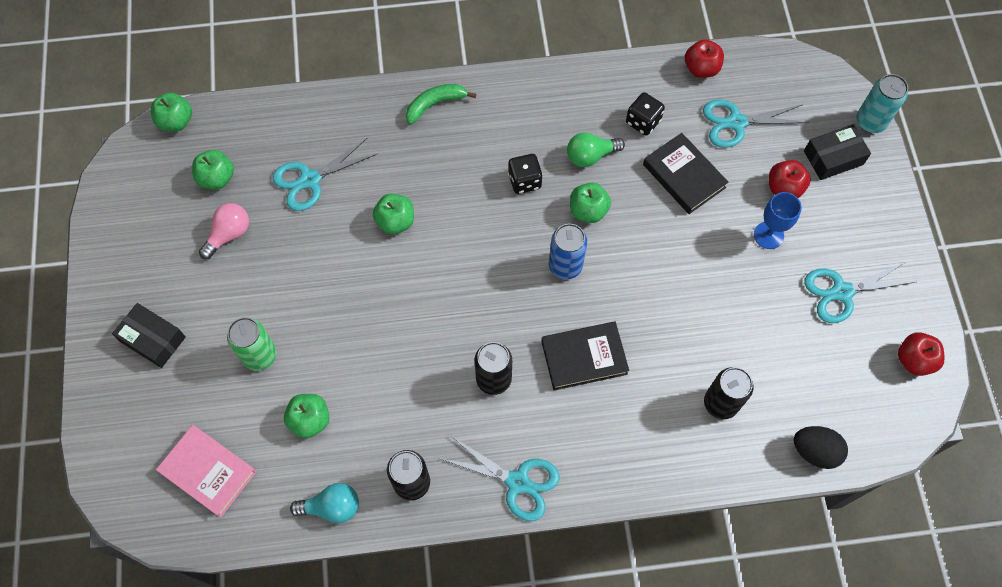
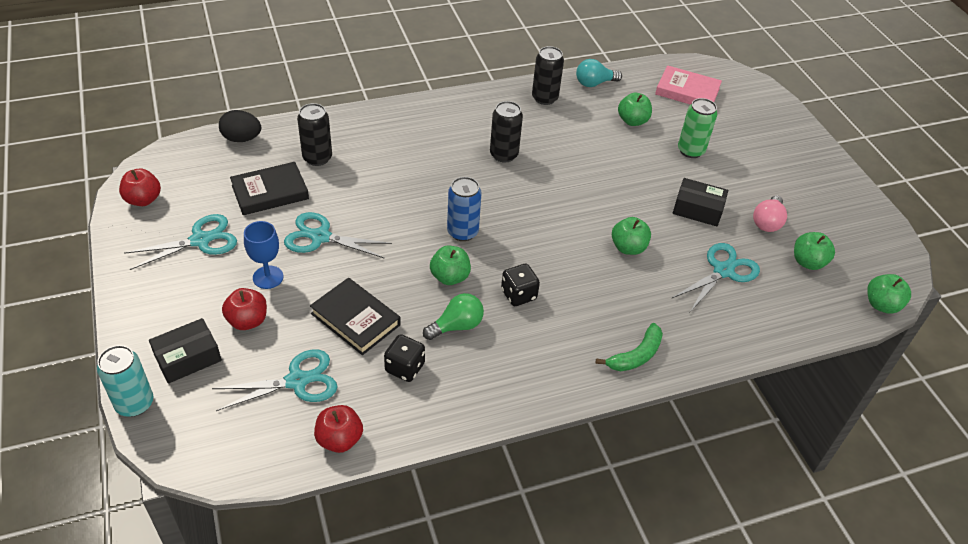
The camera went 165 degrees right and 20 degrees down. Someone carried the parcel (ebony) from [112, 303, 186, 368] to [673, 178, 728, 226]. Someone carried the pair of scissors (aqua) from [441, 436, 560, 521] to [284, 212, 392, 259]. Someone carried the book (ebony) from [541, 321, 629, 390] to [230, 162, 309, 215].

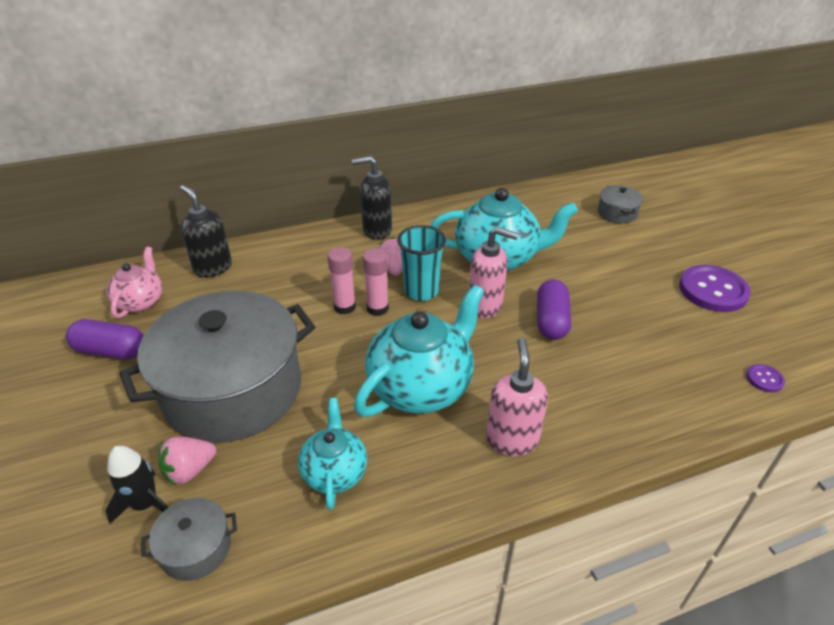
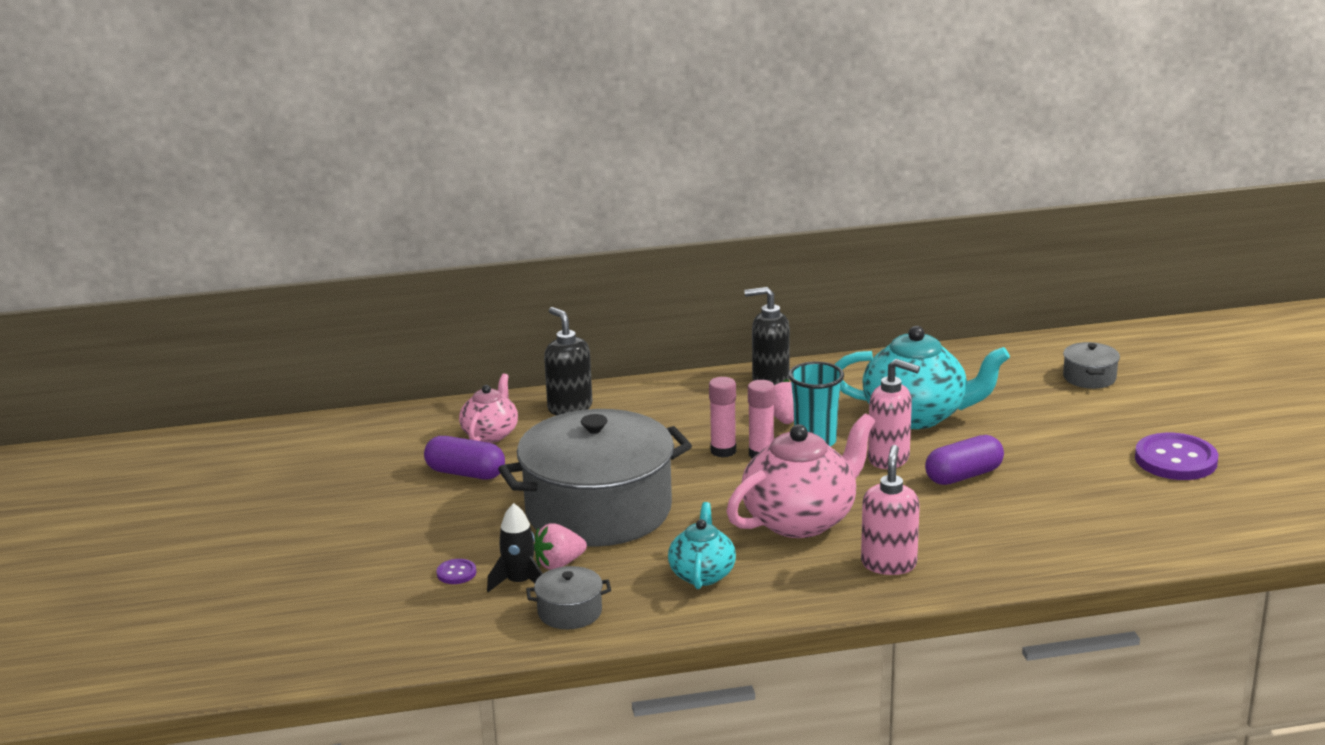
The camera went 10 degrees right and 15 degrees down. Someone repainted the china teapot (aqua) at [354, 285, 484, 417], which became the china teapot (rosy) at [726, 413, 875, 538]. Someone rotated the capsule (violet) at [537, 280, 571, 340] by 45 degrees clockwise. Someone carried the sewing button (violet) from [746, 364, 785, 392] to [436, 559, 476, 584].

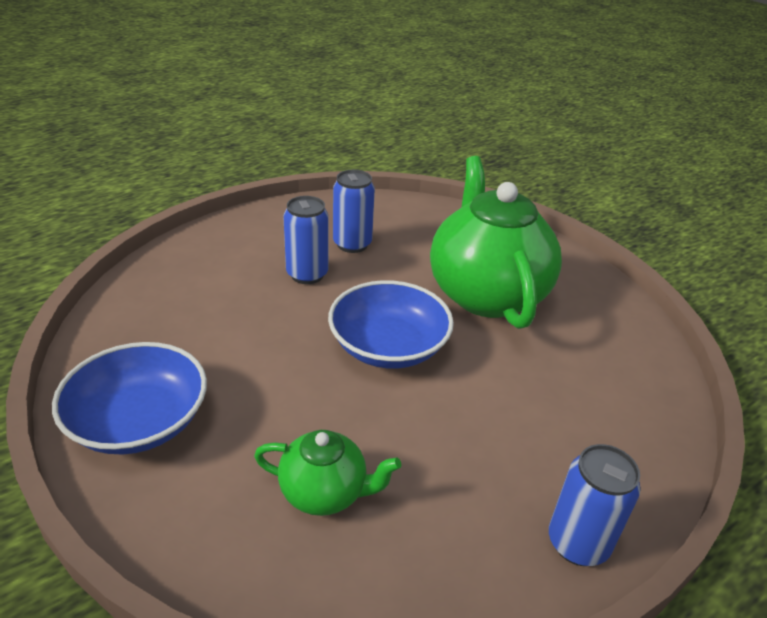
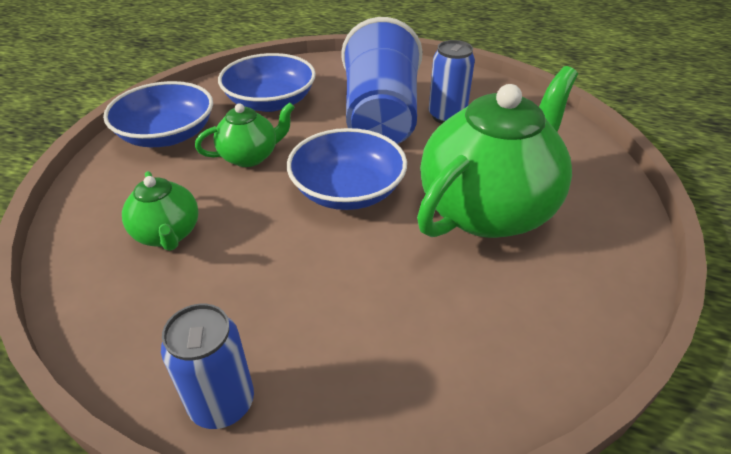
The camera went 55 degrees right and 5 degrees up. Someone swapped the soda can (royal blue) at [283, 196, 329, 284] for the cup (royal blue) at [341, 17, 423, 144]. Someone put down the china teapot (emerald) at [195, 102, 295, 167]. Someone put down the serving bowl (royal blue) at [218, 53, 316, 112].

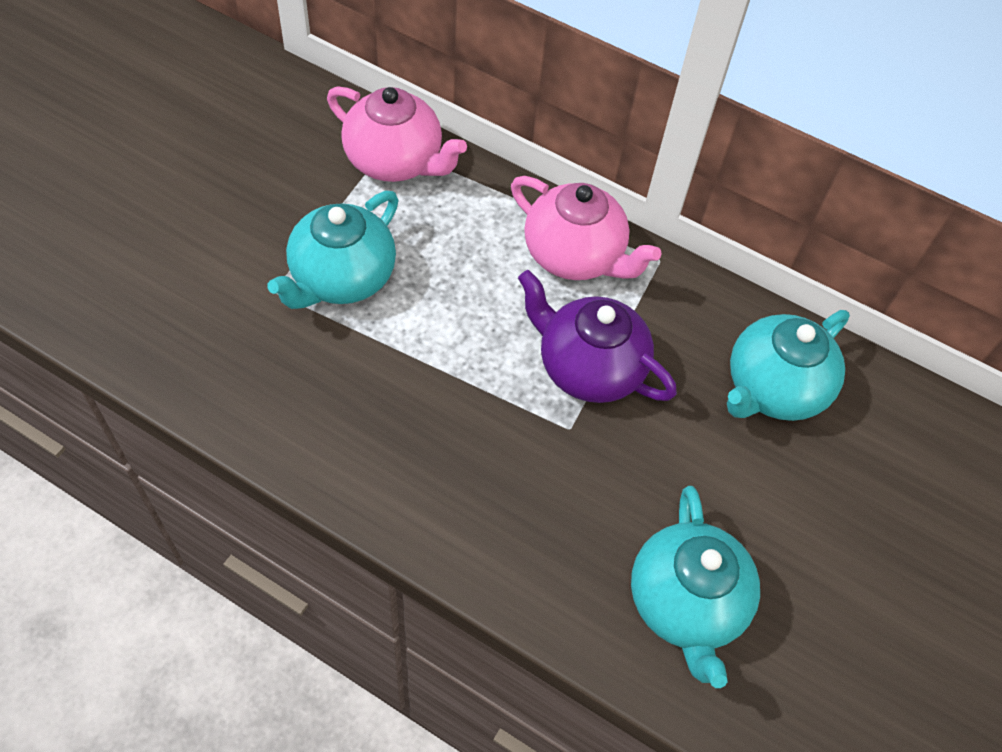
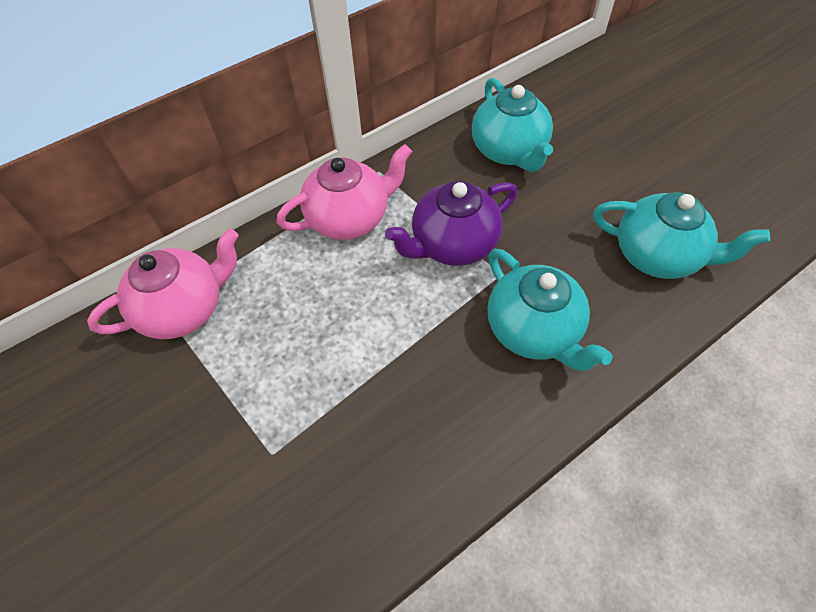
The camera went 60 degrees left and 0 degrees up. Someone carried the china teapot (aqua) from [267, 191, 399, 309] to [487, 249, 613, 371].

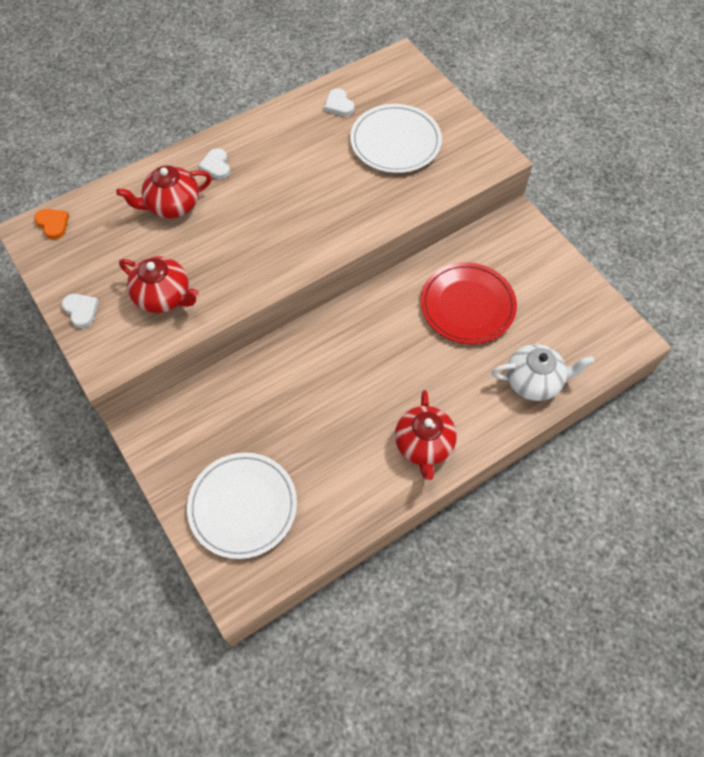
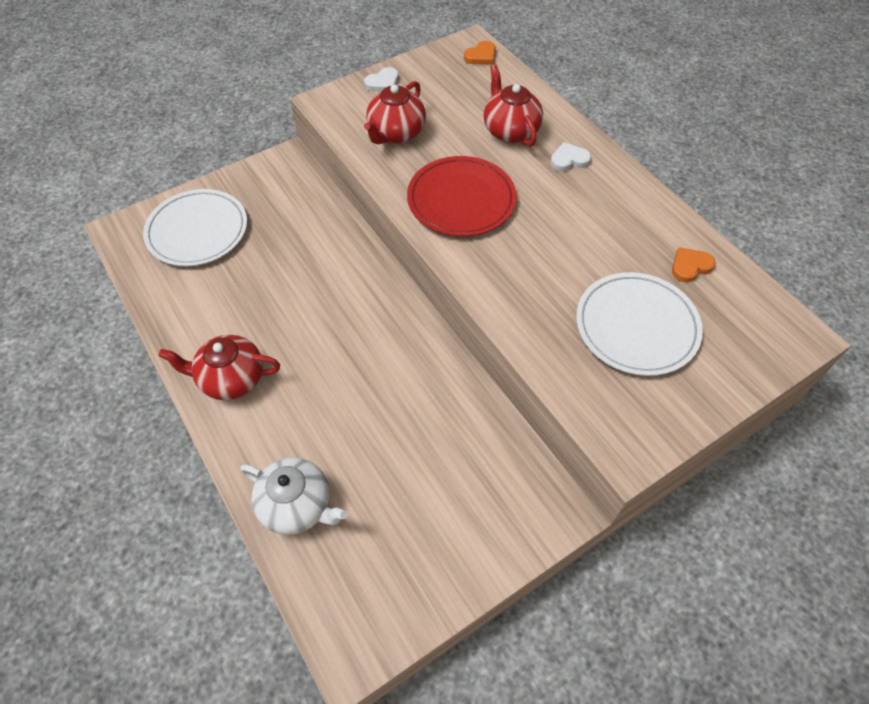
The camera went 90 degrees right and 5 degrees down. Someone repainted the love heart (snow-white) at [324, 88, 354, 116], which became the love heart (orange) at [672, 247, 716, 282]. Someone carried the flat dish (scarlet) from [420, 262, 517, 344] to [407, 156, 517, 236]. Someone rotated the china teapot (snow-white) at [492, 344, 594, 401] by 60 degrees counterclockwise.

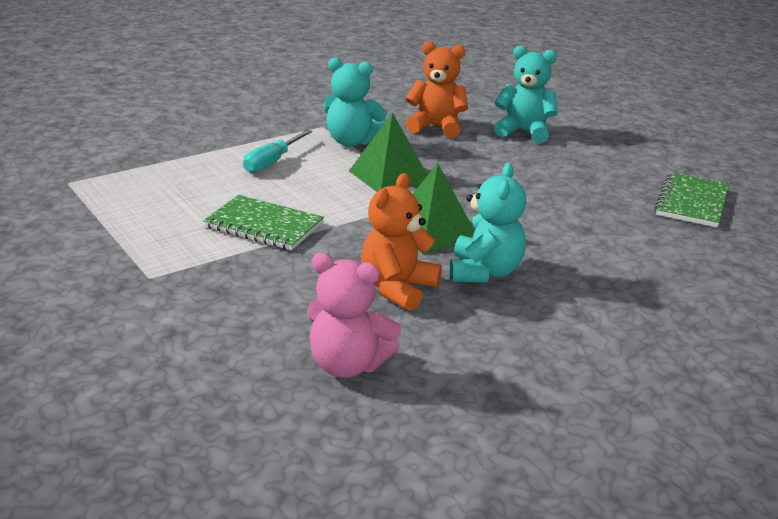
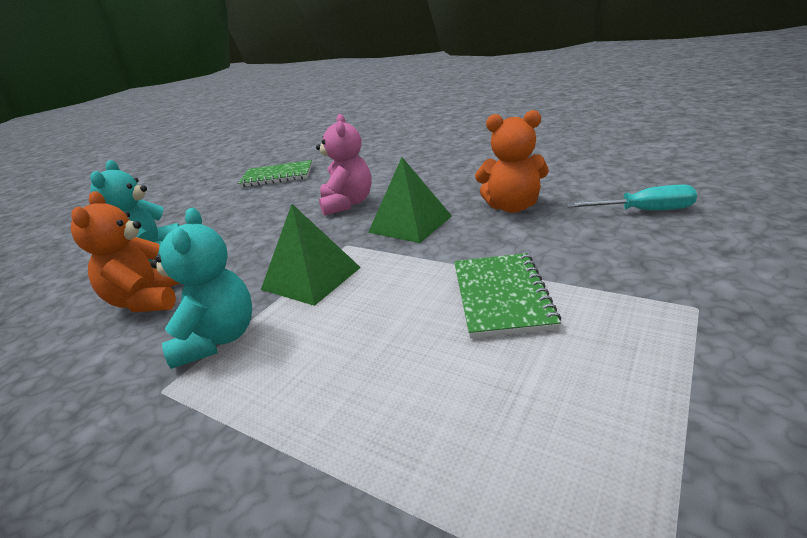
The camera went 110 degrees left and 0 degrees up. Someone carried the screwdriver (aqua) from [243, 130, 312, 173] to [567, 185, 697, 210]. Someone carried the teddy bear (rosy) from [307, 253, 401, 378] to [316, 114, 372, 216]. Someone took away the teddy bear (aqua) at [450, 163, 526, 282].

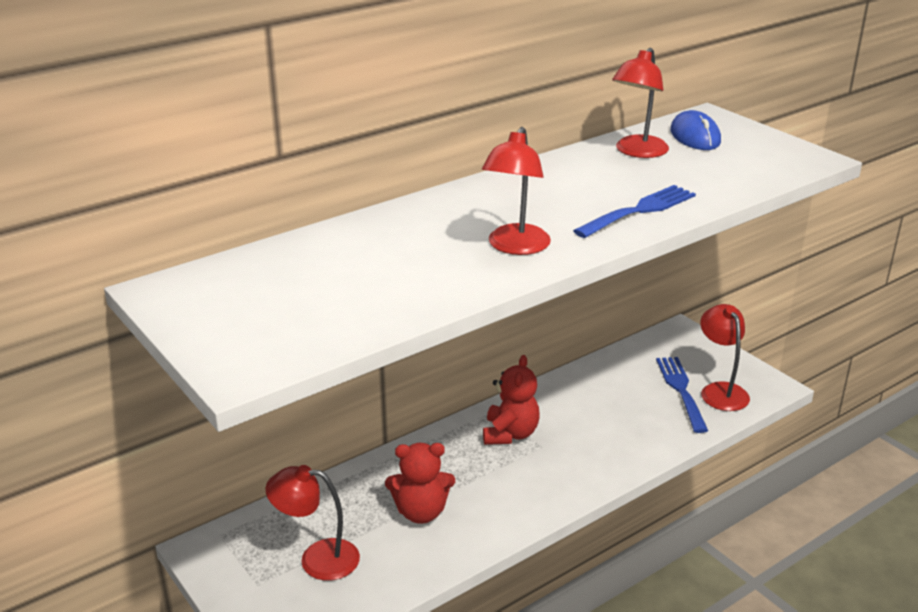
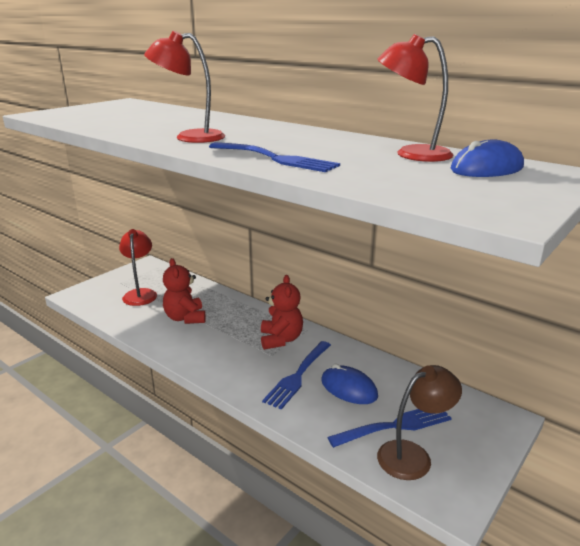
The camera went 75 degrees right and 5 degrees down. Someone rotated the teddy bear (scarlet) at [483, 355, 540, 445] by 90 degrees counterclockwise. Someone repainted the reading lamp (scarlet) at [700, 304, 750, 411], which became the reading lamp (russet) at [377, 365, 462, 480]. Someone put down the table fork (royal blue) at [262, 341, 331, 410]. Someone put down the PC mouse (royal blue) at [321, 364, 378, 404].

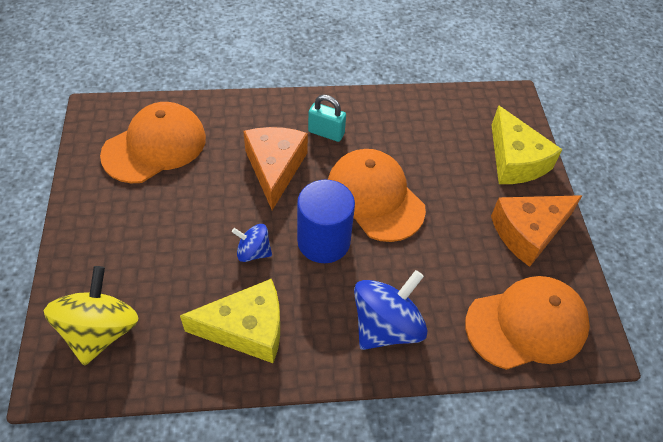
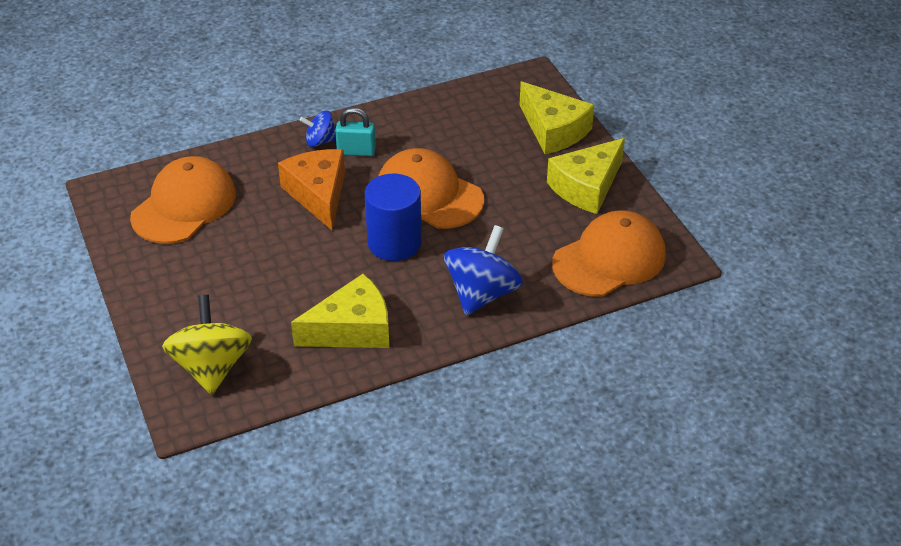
The camera went 15 degrees left and 10 degrees down. Someone carried the toy top (royal blue) from [232, 224, 272, 262] to [300, 111, 336, 147]. Someone repainted the cheese (orange) at [491, 195, 583, 267], which became the cheese (yellow) at [547, 138, 625, 214].

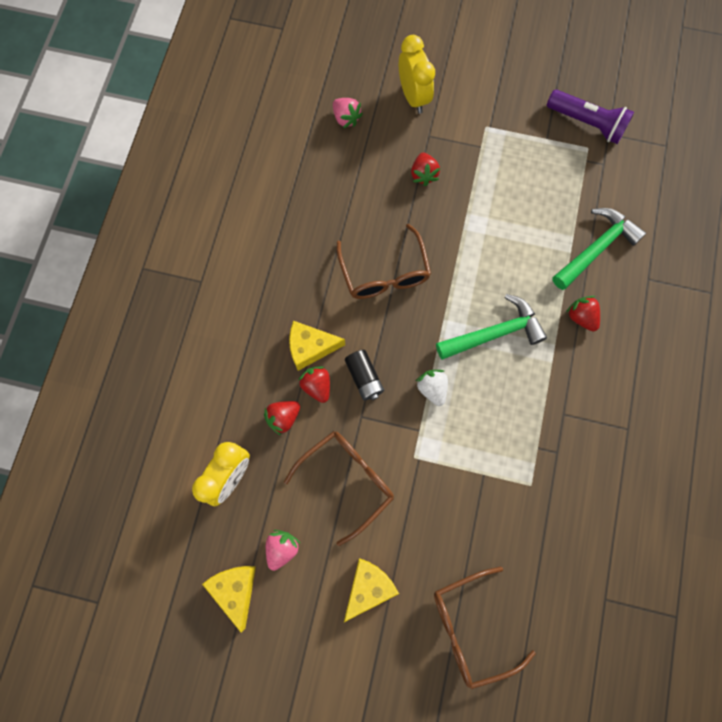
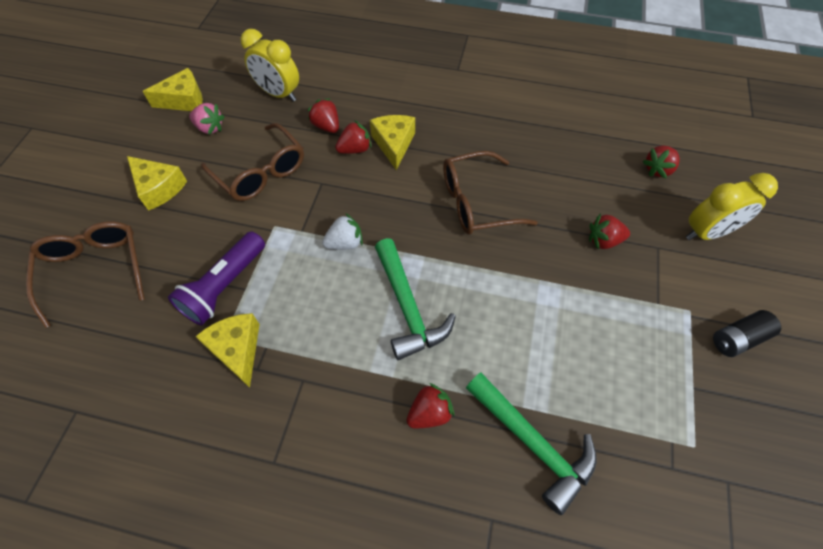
The camera went 90 degrees right and 15 degrees down. Someone repainted the berry (rosy) at [333, 98, 363, 128], which became the berry (scarlet) at [643, 146, 680, 178]. Someone carried the AA battery (ebony) from [345, 350, 384, 401] to [713, 310, 781, 357]. Someone carried the pocket torch (violet) from [547, 89, 634, 144] to [168, 231, 265, 325]. Someone put down the cheese (yellow) at [195, 313, 260, 388].

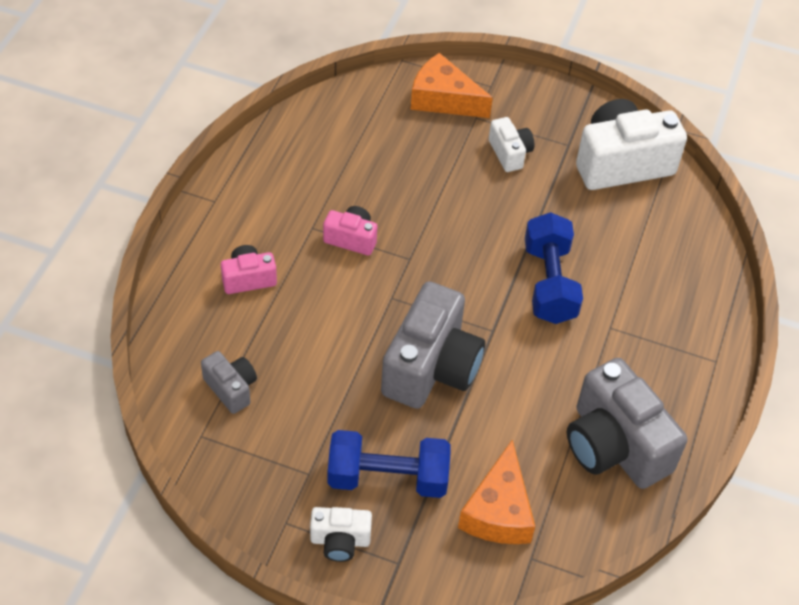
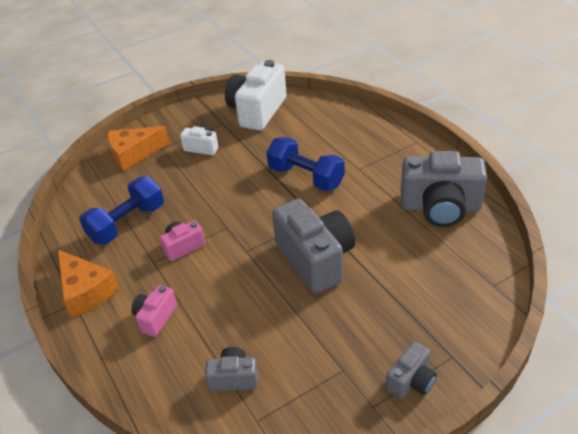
The camera went 45 degrees left and 10 degrees down. Someone repainted the photo camera (snow-white) at [310, 507, 372, 562], which became the photo camera (gray) at [386, 342, 437, 399]. Someone carried the dumbbell (royal blue) from [328, 430, 451, 498] to [79, 176, 164, 244]. Someone carried the cheese (orange) from [458, 439, 535, 544] to [58, 250, 119, 318].

